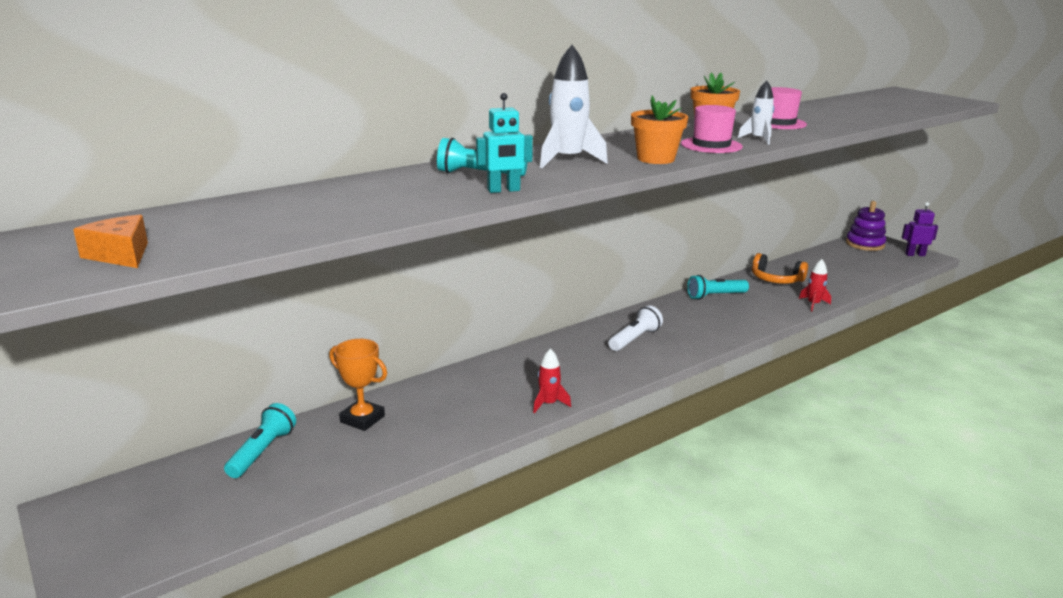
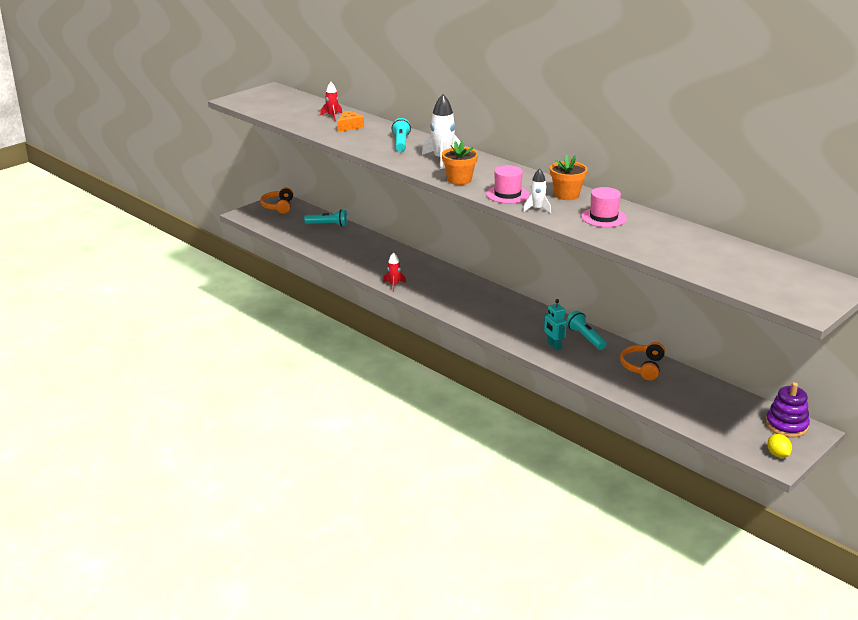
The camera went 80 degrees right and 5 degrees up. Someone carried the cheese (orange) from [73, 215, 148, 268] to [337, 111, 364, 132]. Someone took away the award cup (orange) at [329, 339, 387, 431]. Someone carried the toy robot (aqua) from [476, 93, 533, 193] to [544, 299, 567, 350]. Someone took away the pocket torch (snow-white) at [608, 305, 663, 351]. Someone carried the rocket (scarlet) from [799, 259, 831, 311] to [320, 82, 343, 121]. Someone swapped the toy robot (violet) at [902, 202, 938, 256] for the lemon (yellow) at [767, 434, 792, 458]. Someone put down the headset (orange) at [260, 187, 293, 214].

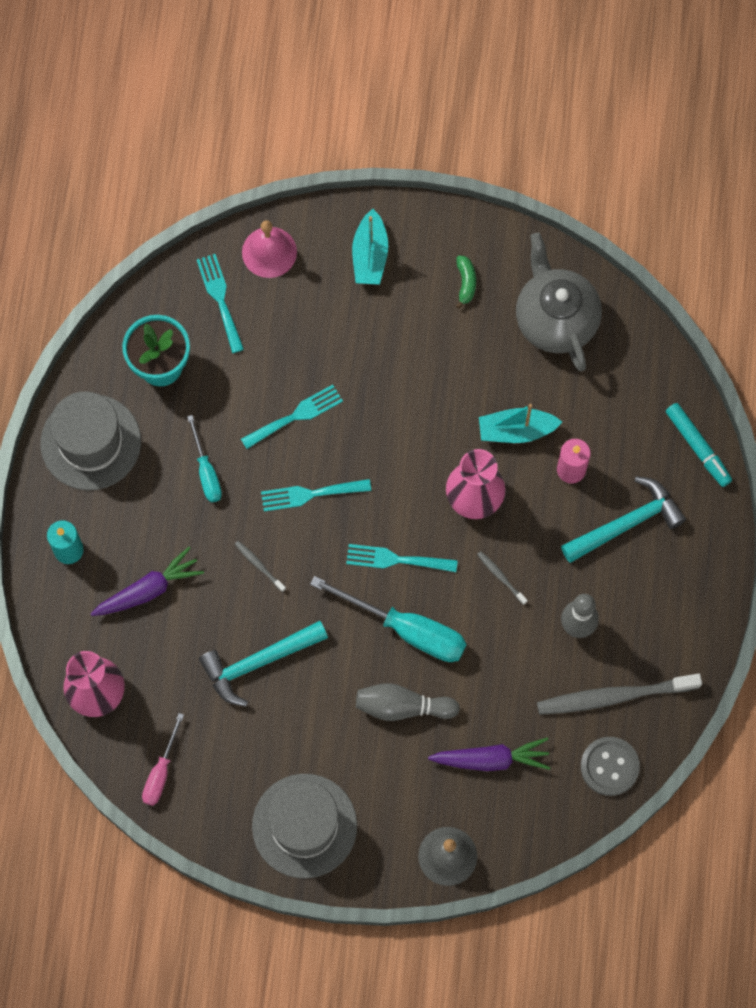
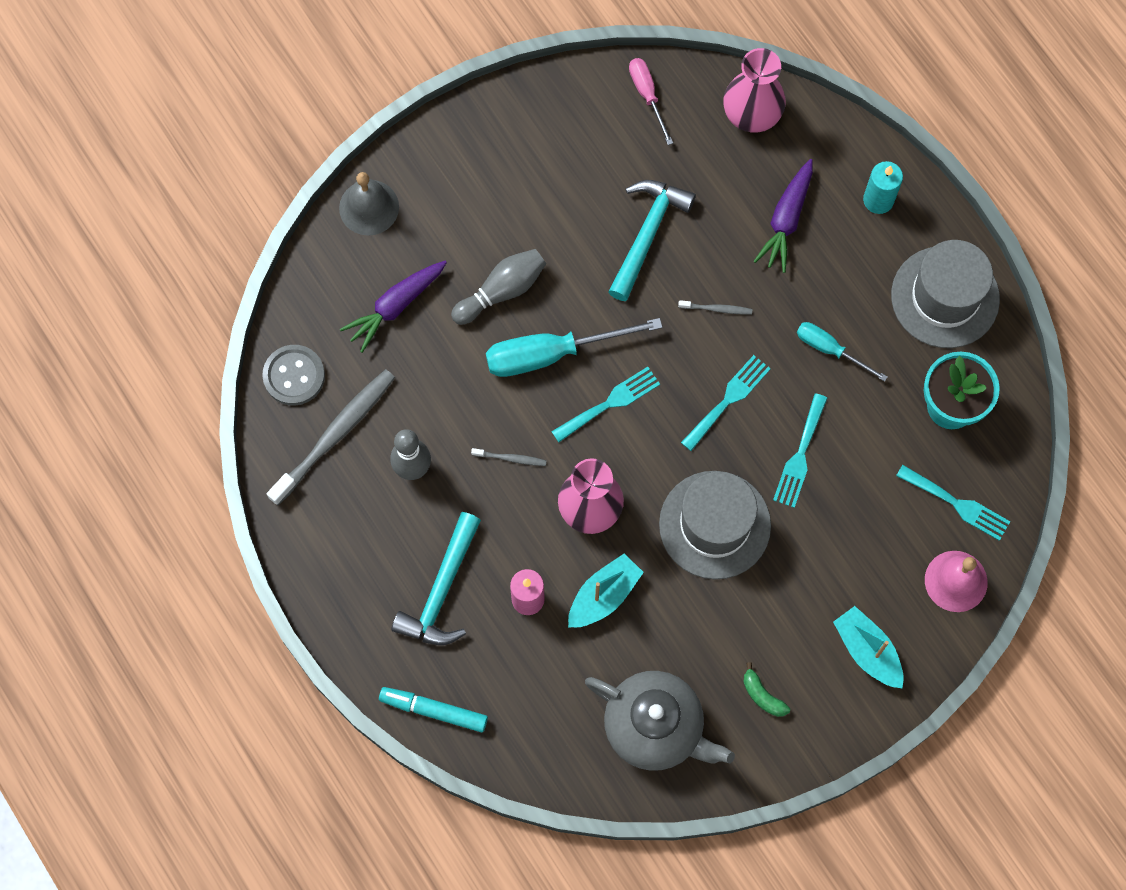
The camera went 140 degrees right and 0 degrees up. Someone carried the hat (gray) from [252, 774, 357, 879] to [659, 471, 771, 579].

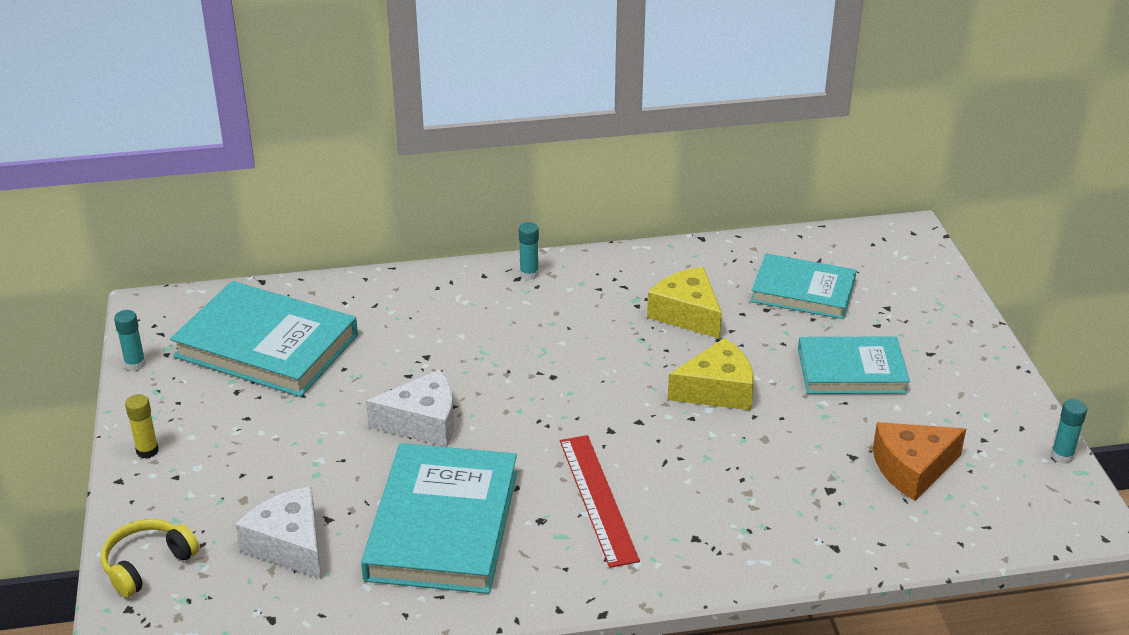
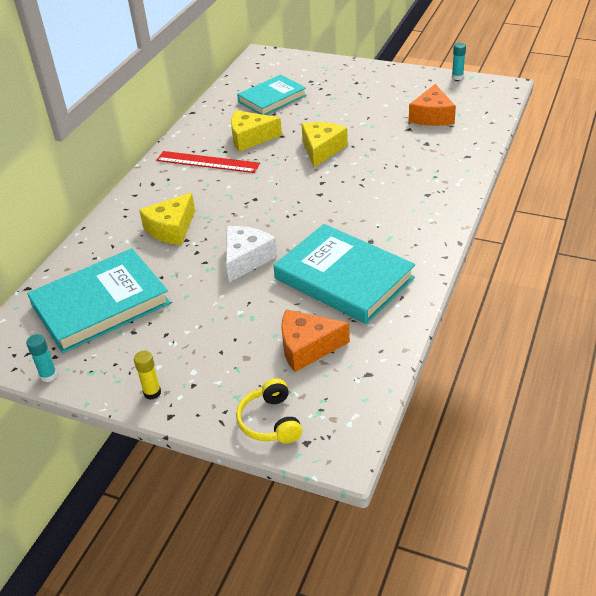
The camera went 55 degrees left and 5 degrees up. Someone repainted the cheese (snow-white) at [235, 486, 321, 579], which became the cheese (orange) at [281, 309, 350, 372]. Someone took away the glue stick (aqua) at [519, 222, 539, 280]. Someone carried the straightedge (scarlet) from [560, 435, 640, 568] to [156, 151, 260, 173]. Someone took away the book (aqua) at [798, 336, 910, 394]. Someone put down the cheese (yellow) at [139, 193, 195, 245].

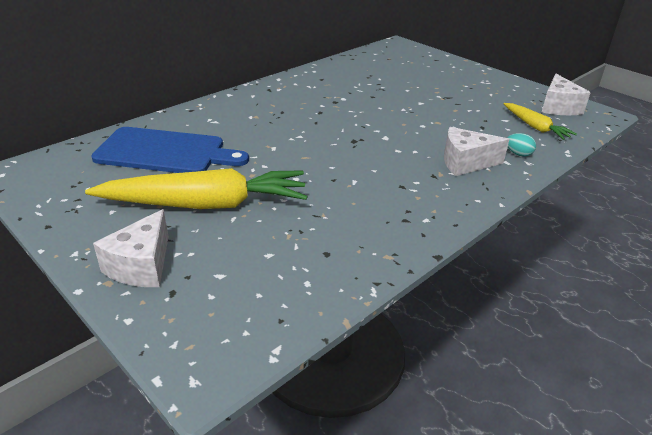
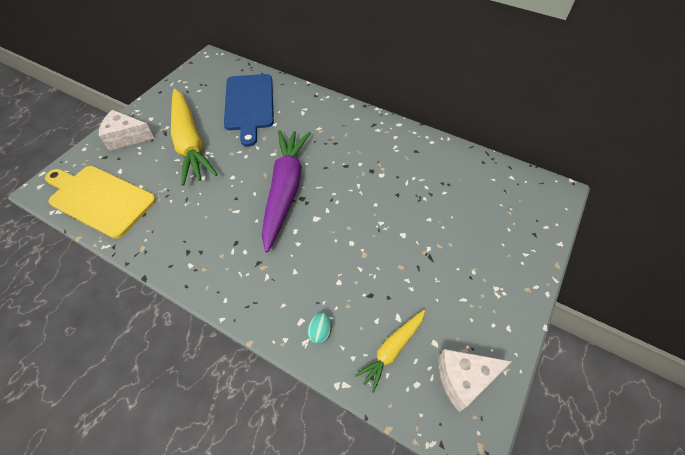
The camera went 75 degrees right and 20 degrees up. Someone took away the cheese (snow-white) at [444, 127, 509, 176]. Someone put down the chopping board (yellow) at [45, 166, 156, 239]. Someone put down the root vegetable (violet) at [262, 130, 311, 253].

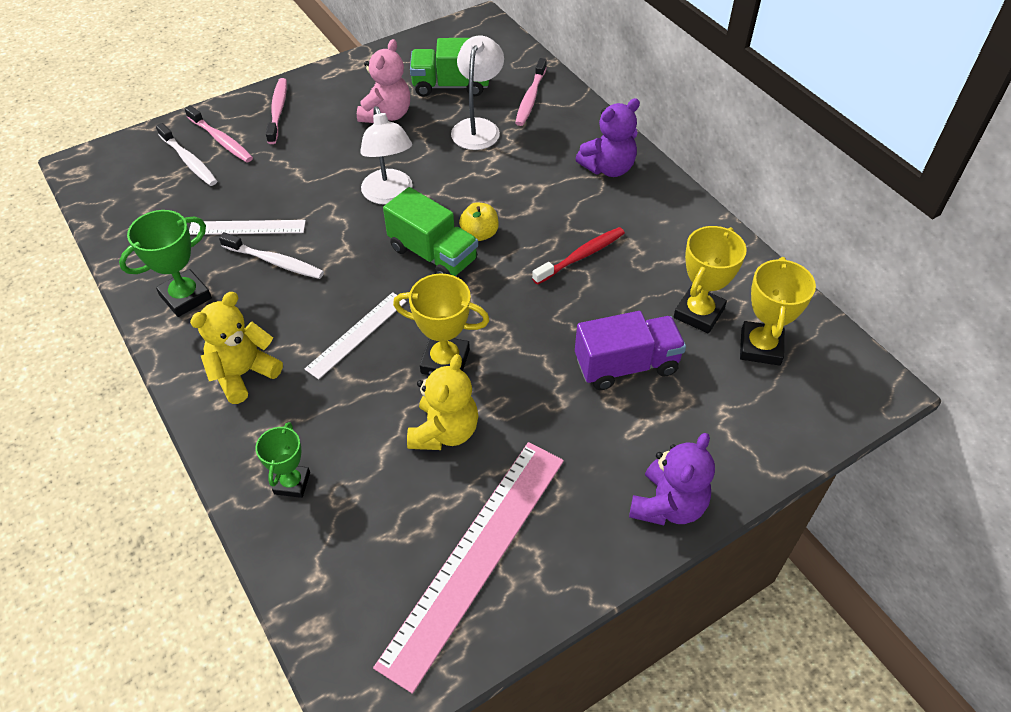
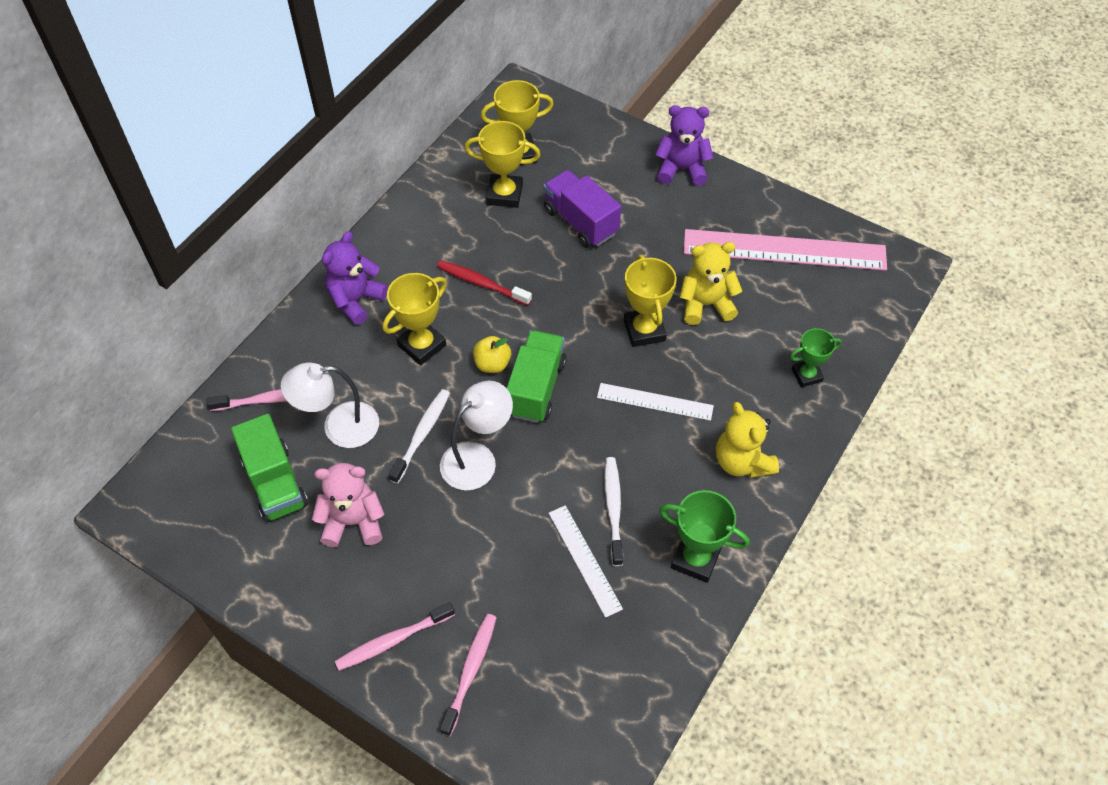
The camera went 115 degrees left and 5 degrees up. Someone carried the tooth brush (snow-white) from [156, 123, 217, 186] to [389, 389, 450, 484]. Someone rotated the teddy bear (yellow) at [190, 292, 283, 404] by 45 degrees clockwise. Someone rotated the teddy bear (violet) at [575, 98, 640, 177] by 90 degrees counterclockwise. Someone put down the award cup (yellow) at [383, 273, 447, 365].

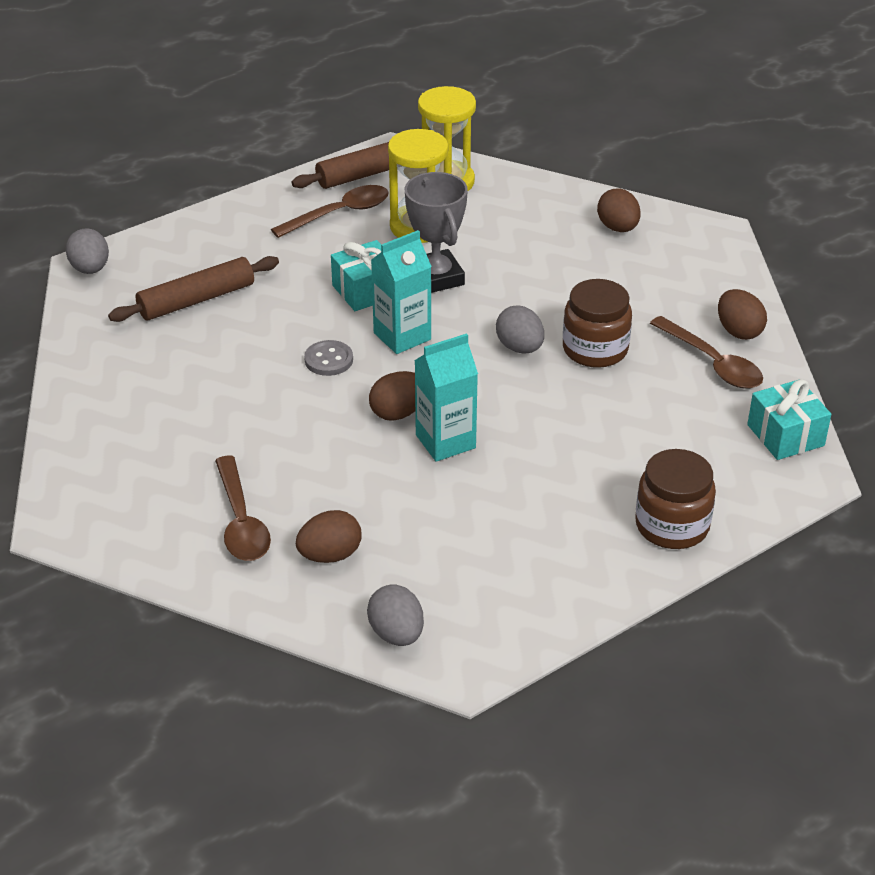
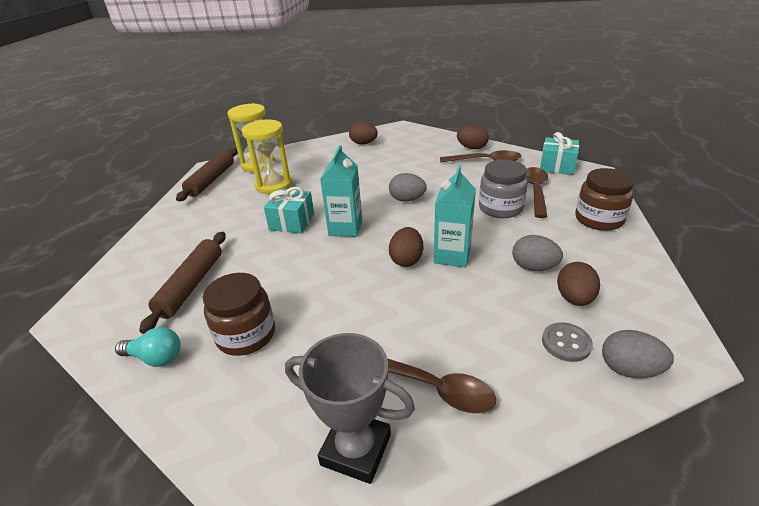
The camera went 45 degrees left and 5 degrees down. Someone carried the toy egg (gray) from [66, 228, 109, 274] to [512, 235, 563, 271]. Someone carried the tablespoon (russet) from [271, 185, 389, 238] to [526, 167, 548, 218]. Someone carried the toy egg (russet) from [296, 510, 362, 563] to [557, 262, 600, 306]. Someone carried the sewing button (gray) from [304, 340, 353, 376] to [542, 322, 593, 362]. Someone carried the award cup (gray) from [405, 172, 468, 293] to [285, 333, 415, 484]. Someone carried the preserve jar (russet) from [563, 279, 632, 368] to [203, 273, 275, 356]. Someone put down the light bulb (aqua) at [115, 327, 181, 367]. Someone put down the preserve jar (gray) at [479, 160, 528, 218].

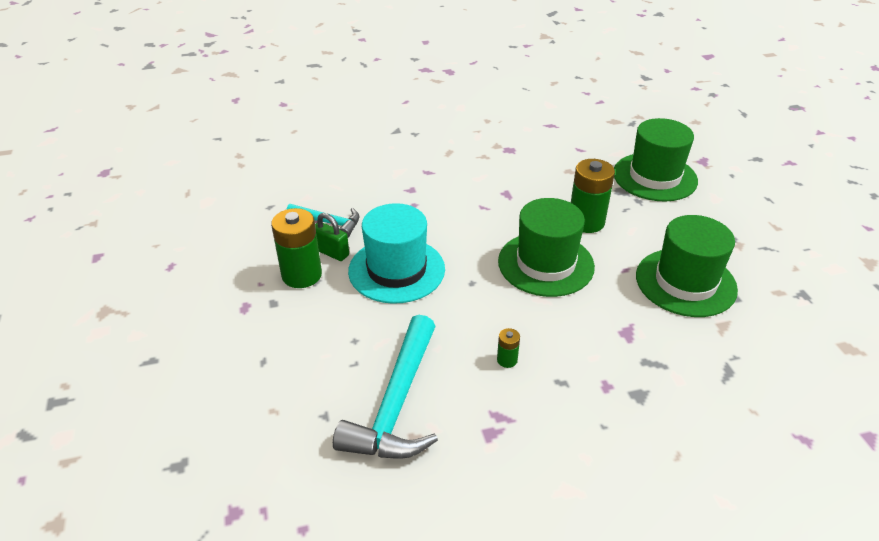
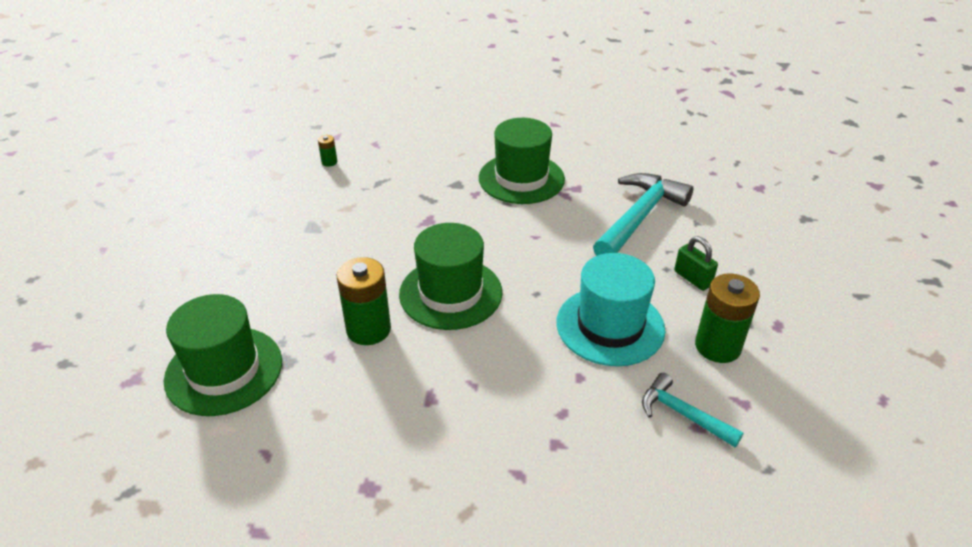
The camera went 160 degrees left and 0 degrees up. Someone carried the lock (emerald) from [315, 213, 349, 261] to [674, 236, 718, 291]. Someone carried the AA battery (emerald) from [497, 328, 520, 368] to [318, 135, 337, 167]. Someone carried the hat (emerald) from [636, 215, 738, 317] to [479, 118, 565, 204].

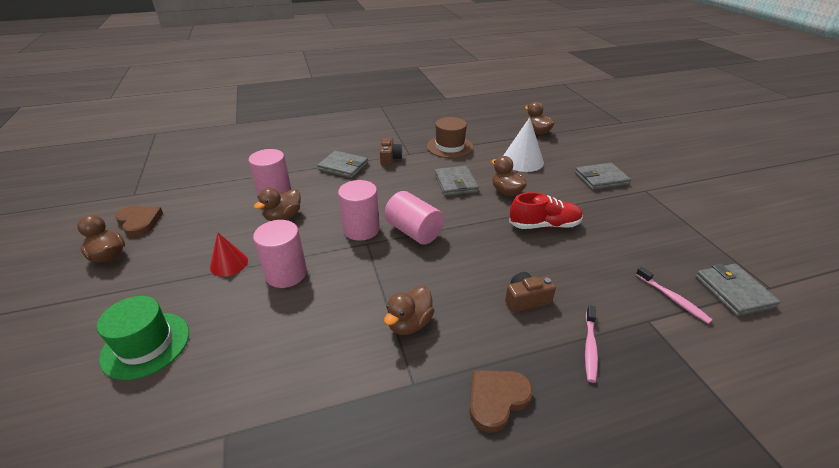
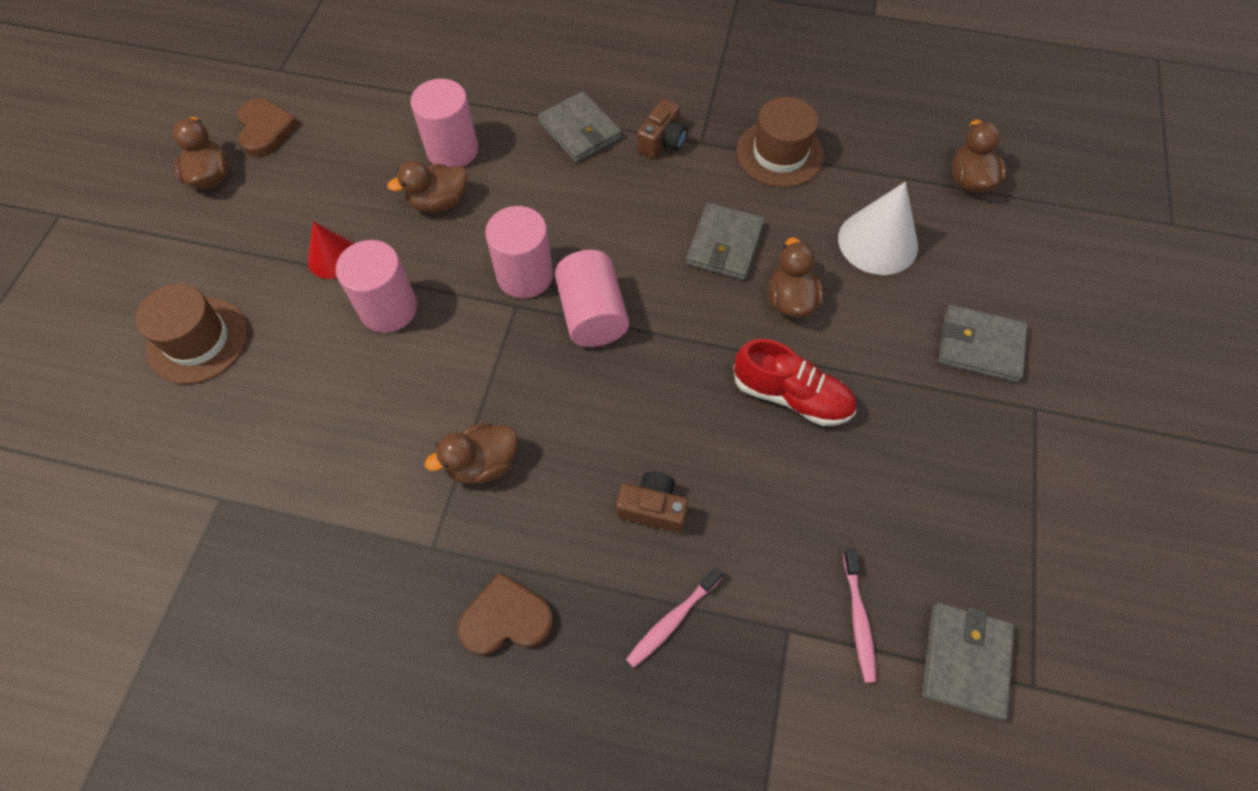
The camera went 30 degrees right and 25 degrees up. Someone repainted the hat (emerald) at [97, 296, 189, 380], which became the hat (russet) at [136, 284, 248, 384].

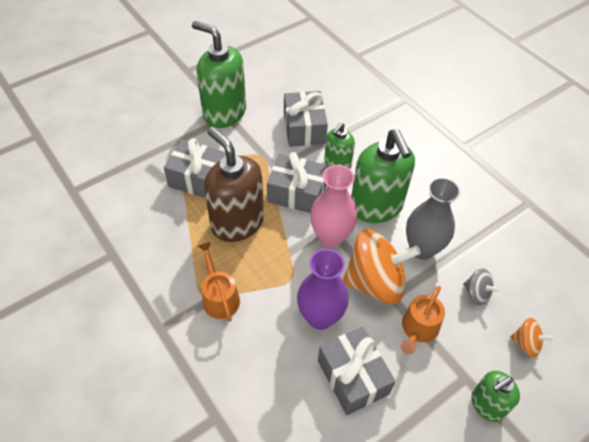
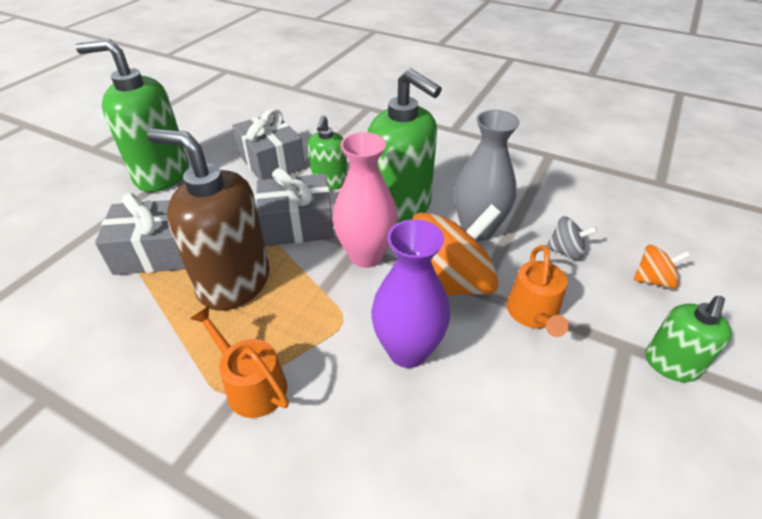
The camera went 25 degrees left and 10 degrees down. Someone took away the wrapped gift (gray) at [318, 327, 396, 415].

